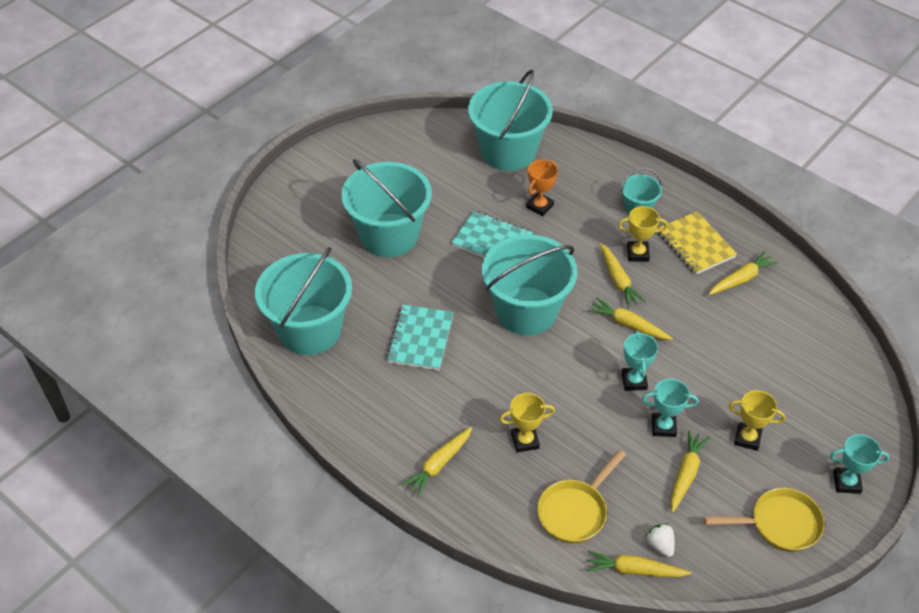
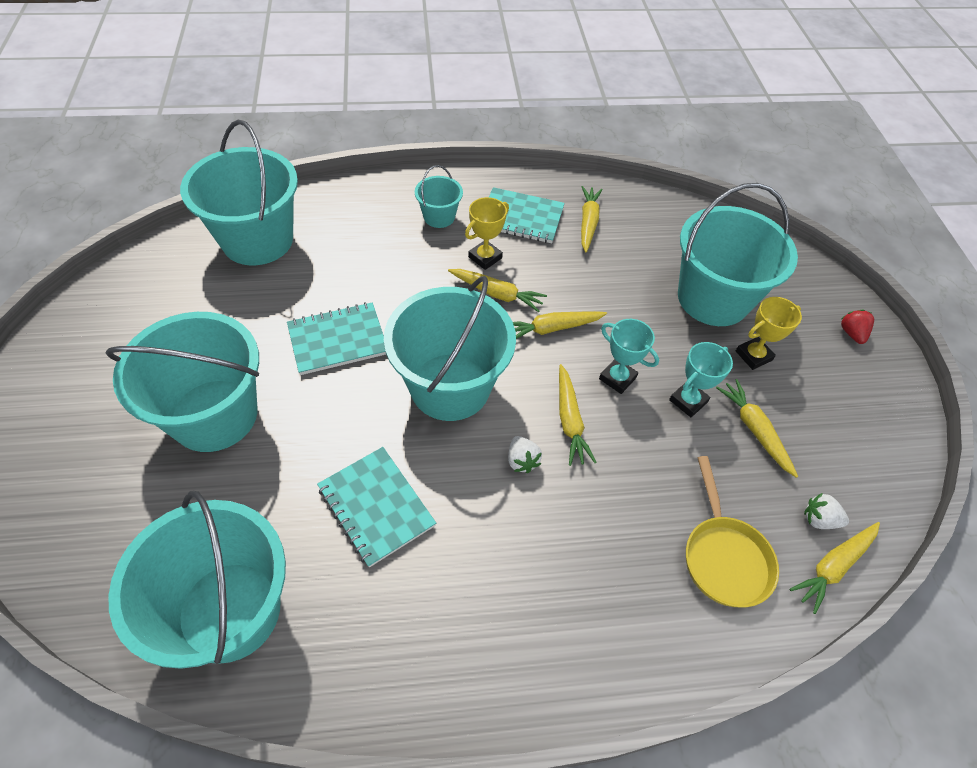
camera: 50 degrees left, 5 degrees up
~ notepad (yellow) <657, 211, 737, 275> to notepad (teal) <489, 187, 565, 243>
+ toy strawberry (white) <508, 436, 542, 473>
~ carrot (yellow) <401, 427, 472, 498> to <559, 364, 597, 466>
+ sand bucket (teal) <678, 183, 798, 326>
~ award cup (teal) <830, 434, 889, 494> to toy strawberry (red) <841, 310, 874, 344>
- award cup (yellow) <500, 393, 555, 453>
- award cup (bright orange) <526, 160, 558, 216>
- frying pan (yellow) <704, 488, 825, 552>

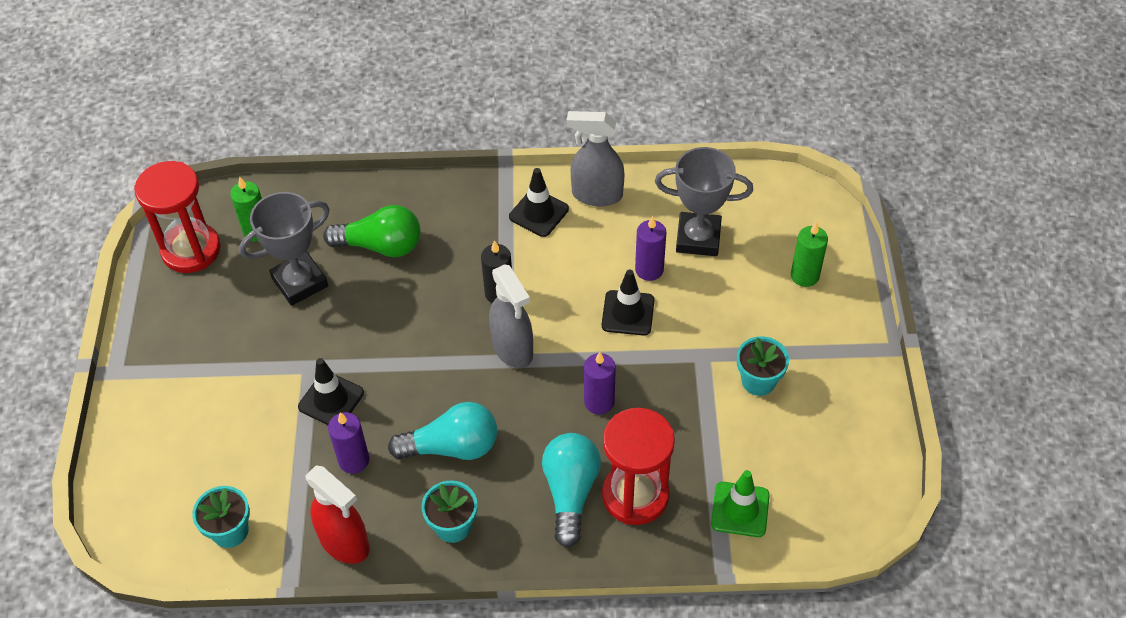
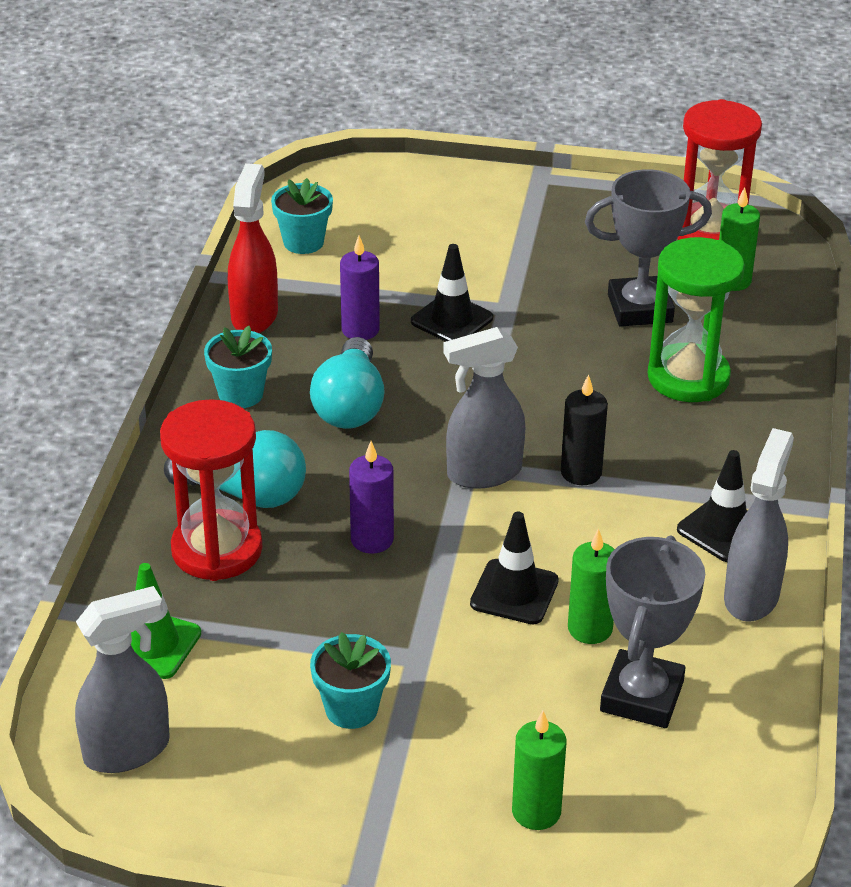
camera: 100 degrees right, 15 degrees down
+ spray bottle (grey) <75, 586, 170, 773>
~ spray bottle (red) <305, 465, 369, 564> = <228, 163, 278, 333> 135 degrees clockwise
~ wax candle (purple) <635, 216, 666, 281> to wax candle (green) <568, 528, 615, 644>
~ award cup (grey) <239, 192, 330, 306> = <585, 169, 712, 327> 75 degrees counterclockwise
~ light bulb (green) <323, 205, 421, 257> to sandglass (green) <648, 237, 745, 402>

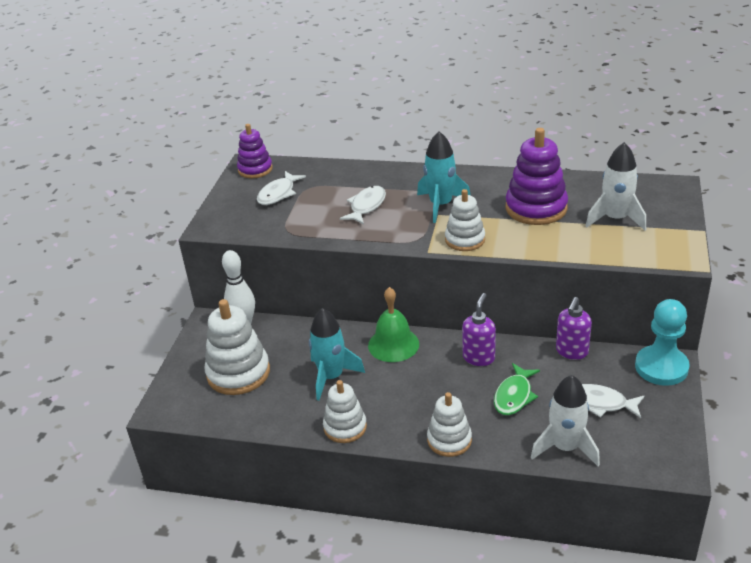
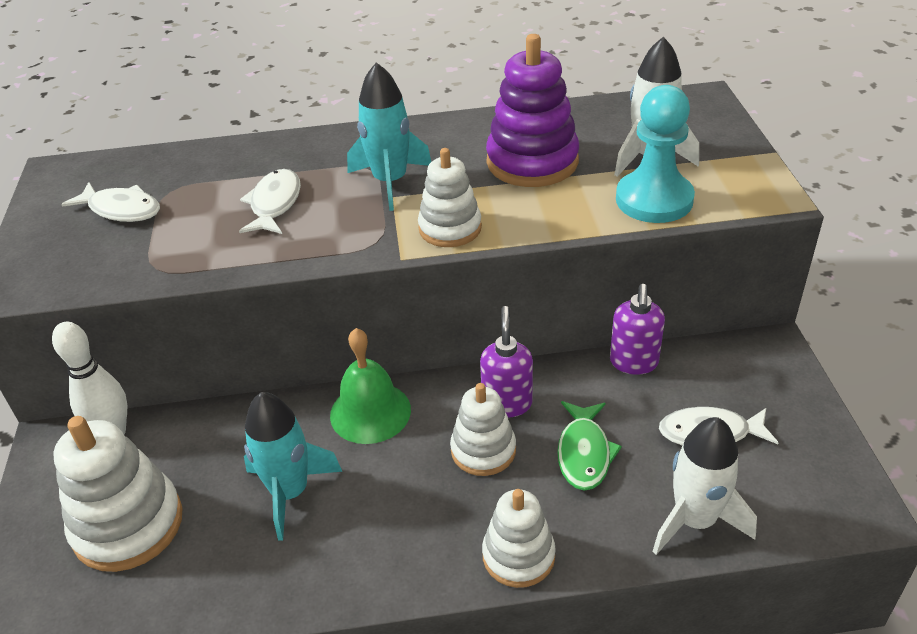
camera: 20 degrees left, 5 degrees up
~ toy fish (white) <257, 171, 306, 205> = <61, 182, 160, 222> 75 degrees counterclockwise
~ ring stacker (white) <323, 380, 367, 443> to <450, 383, 516, 476>
~ chess pawn (teal) <635, 299, 690, 386> to <616, 85, 695, 223>
- ring stacker (purple) <237, 124, 273, 178>

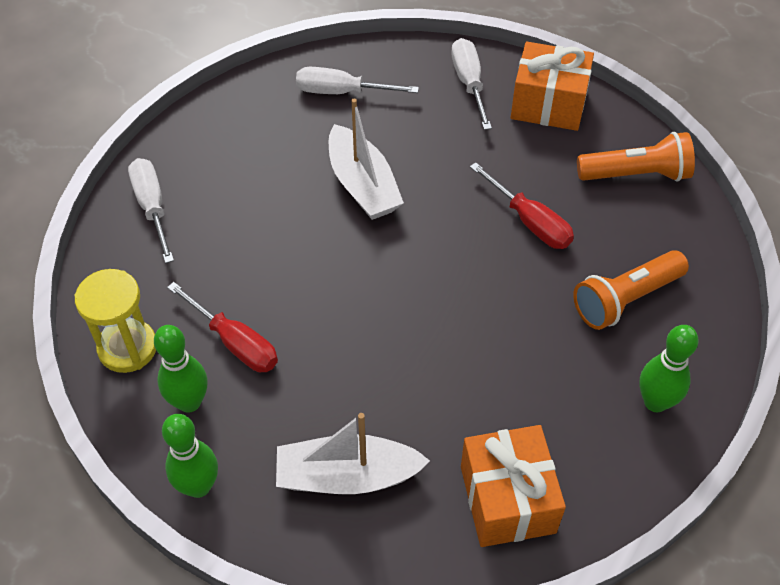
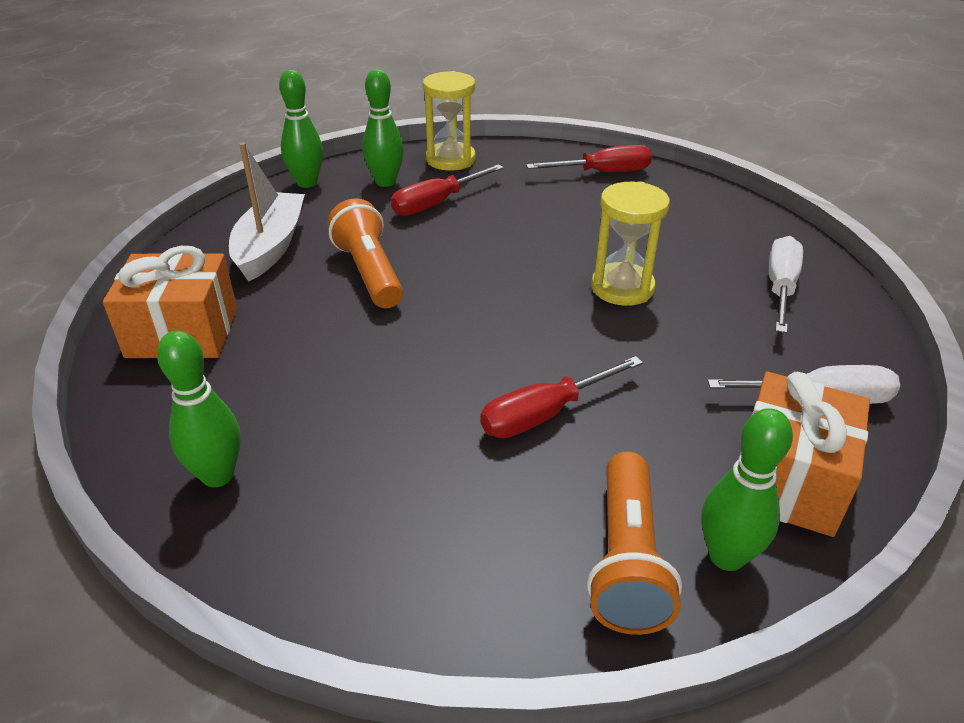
camera: 100 degrees right, 15 degrees down
~ pocket torch (bright orange) <573, 250, 689, 330> to <327, 198, 403, 308>
~ screwdriver (white) <128, 158, 174, 263> to screwdriver (red) <526, 145, 652, 172>
~ boat (white) <329, 99, 404, 220> to sandglass (yellow) <591, 181, 670, 306>
+ tenpin (green) <701, 408, 793, 571>

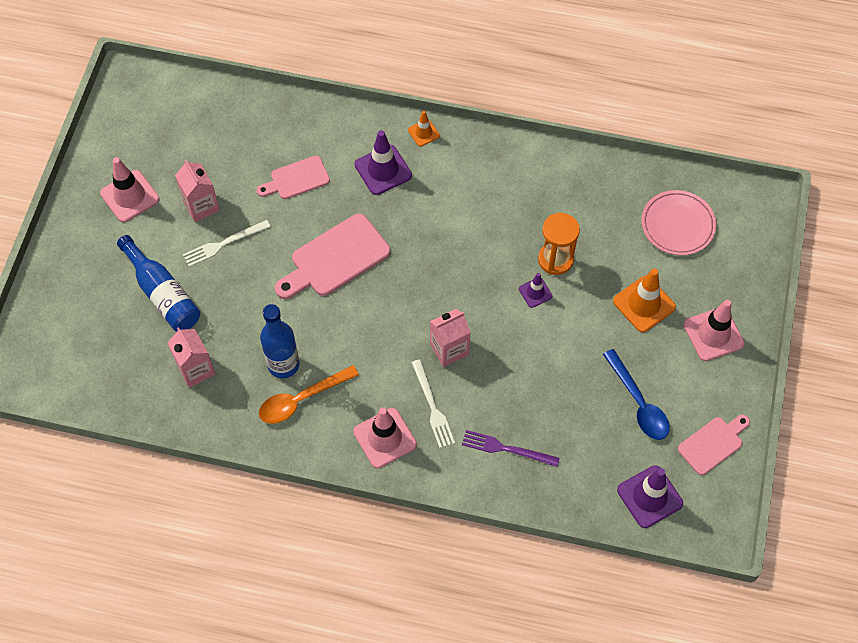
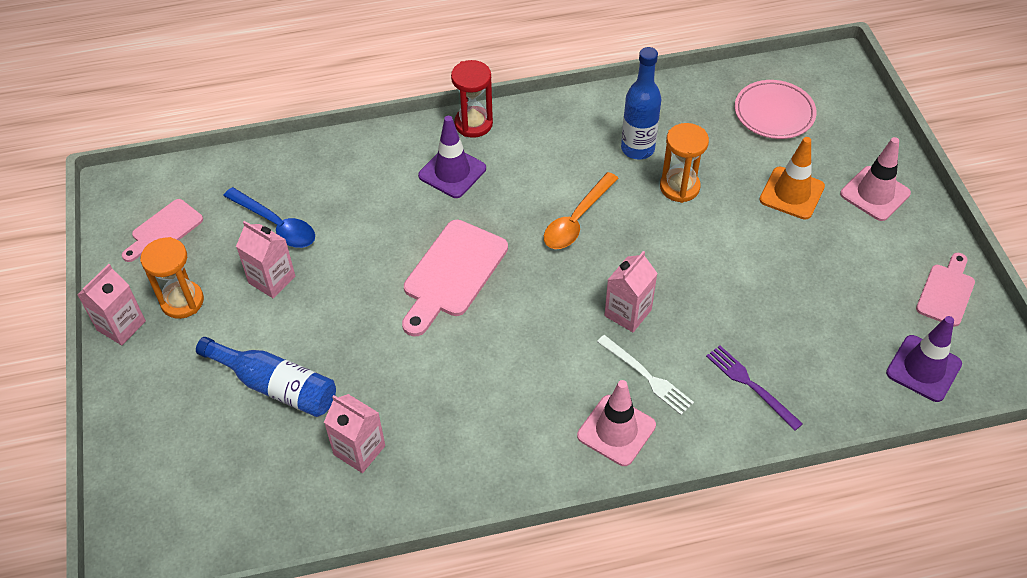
camera: 25 degrees left, 10 degrees down
+ milk carton (pink) <77, 264, 146, 345>
~ bread board (pink) <257, 156, 330, 199> to <122, 199, 203, 262>
~ safety cone (pink) <100, 157, 159, 222> to sandglass (bright orange) <140, 237, 204, 319>
~ spoon (cobalt) <603, 349, 670, 440> to <223, 187, 315, 248>
~ safety cone (bright orange) <408, 111, 440, 147> to sandglass (red) <451, 60, 493, 138>
~ spoon (bright orange) <259, 365, 359, 424> to <544, 172, 619, 249>
~ drink bottle (cobalt) <260, 304, 299, 378> to <621, 47, 662, 159>
~ fork (purple) <462, 430, 560, 467> = <706, 345, 803, 431> 60 degrees clockwise
- fork (white) <183, 220, 271, 267>
- safety cone (purple) <519, 273, 552, 308>

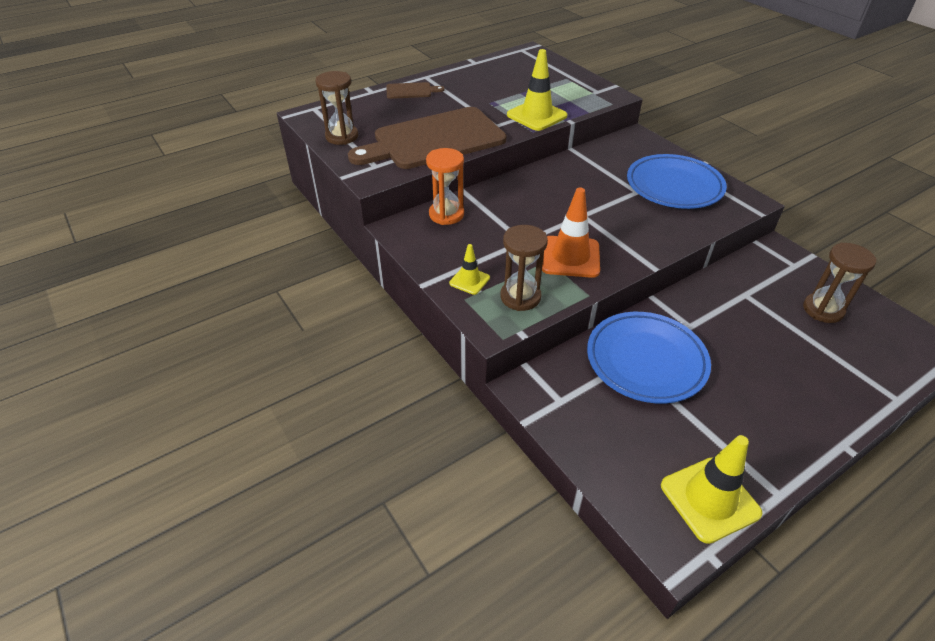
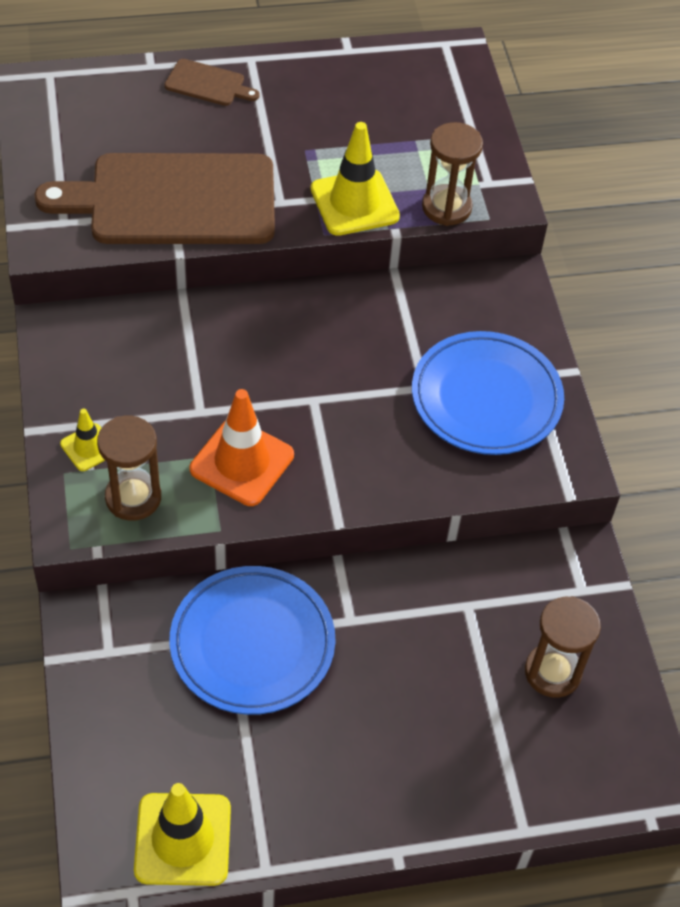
camera: 20 degrees right, 10 degrees up
~ sandglass (brown) <315, 71, 358, 145> to <422, 122, 483, 226>
- sandglass (bright orange) <426, 148, 464, 225>

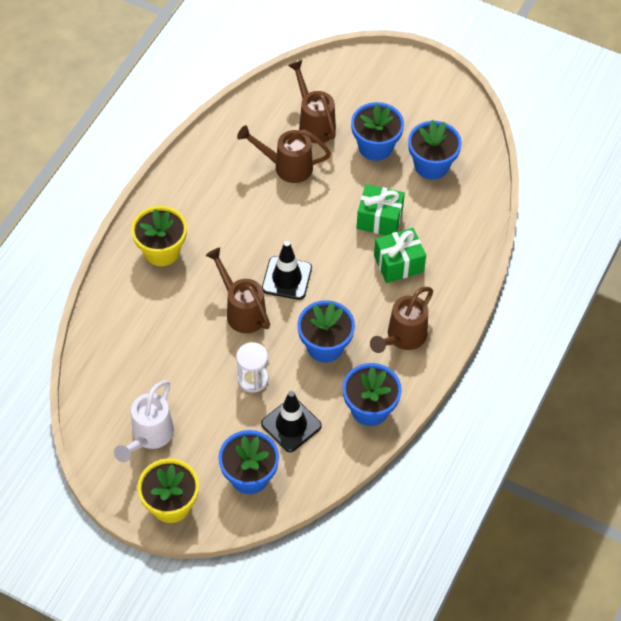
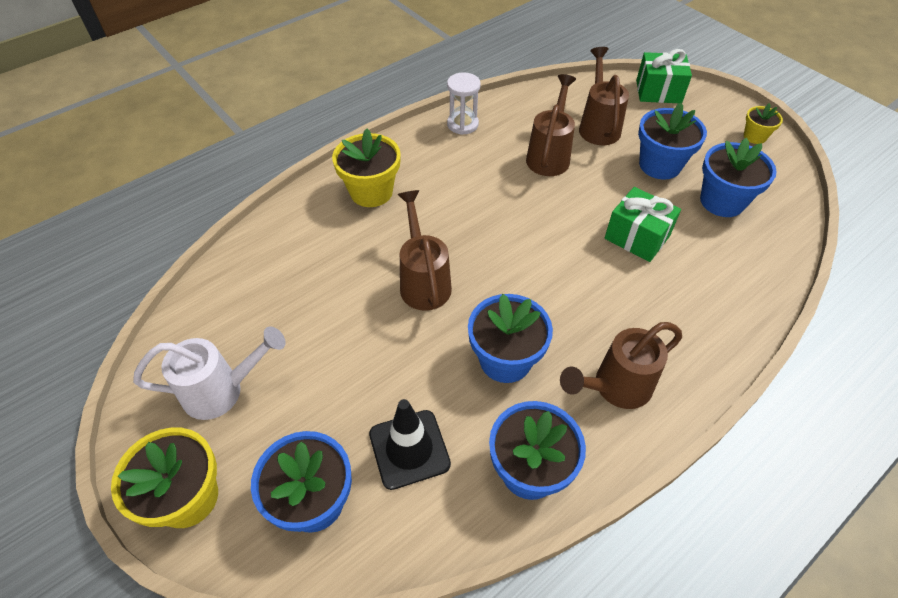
camera: 25 degrees right, 5 degrees down
~ sprinkling can (white) <114, 380, 174, 462> = <133, 327, 286, 420> 150 degrees counterclockwise
~ sandglass (white) <236, 342, 268, 393> to <447, 73, 481, 135>
~ sprinkling can (brown) <237, 125, 331, 183> = <526, 74, 576, 176> 75 degrees clockwise
~ present (green) <374, 228, 426, 283> to <636, 49, 692, 103>
+ plant pot (yellow) <744, 103, 783, 144>
- safety cone (black) <262, 241, 312, 300>

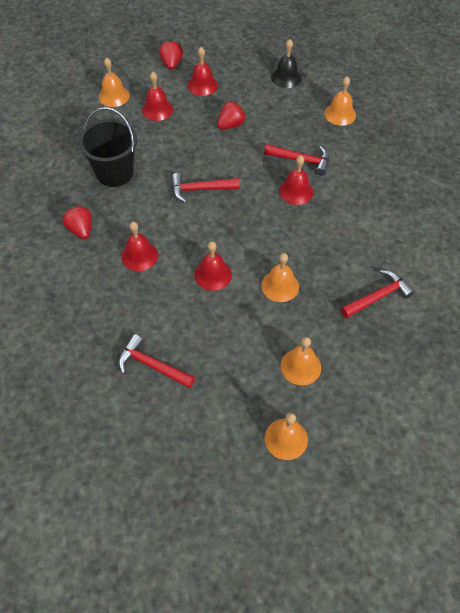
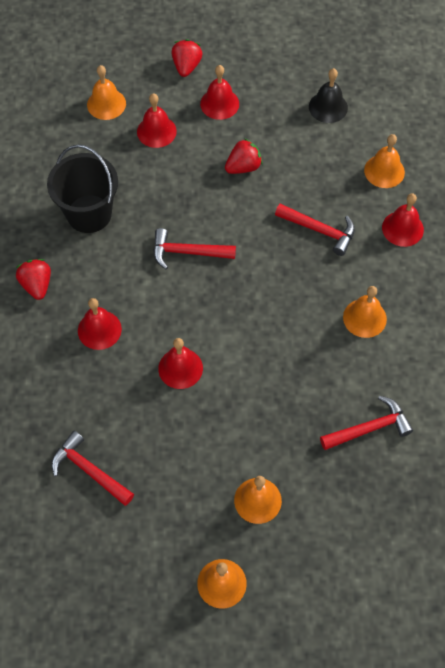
camera: 10 degrees right, 5 degrees up
~ hand bell (bright orange) <261, 253, 299, 302> to <343, 286, 387, 338>
~ hand bell (red) <279, 155, 313, 205> to <382, 193, 424, 247>

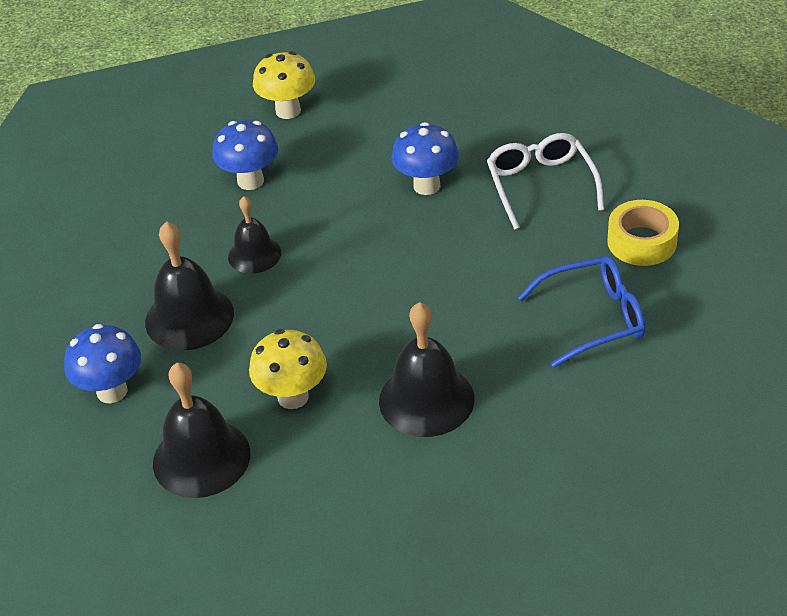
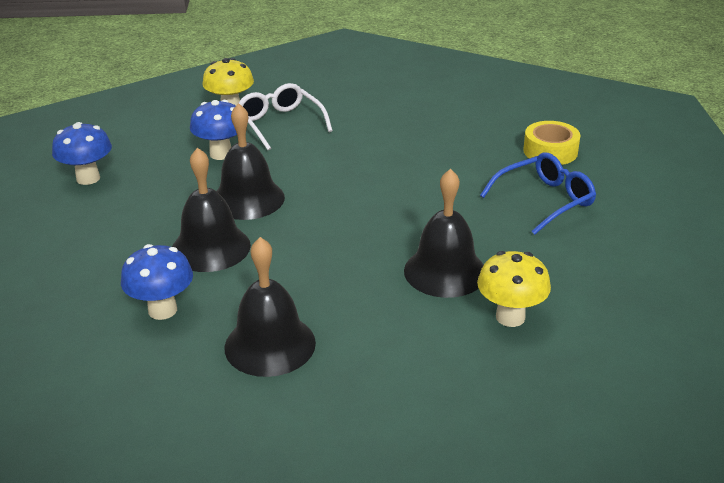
camera: 20 degrees left, 10 degrees down
~ fungus (cobalt) <391, 122, 459, 195> to <52, 122, 112, 185>
~ hand bell (black) <228, 196, 281, 274> = <217, 103, 285, 220> x1.60
~ glasses (white) <487, 133, 604, 230> to <239, 83, 333, 150>
~ fungus (yellow) <249, 329, 327, 409> to <477, 251, 551, 327>

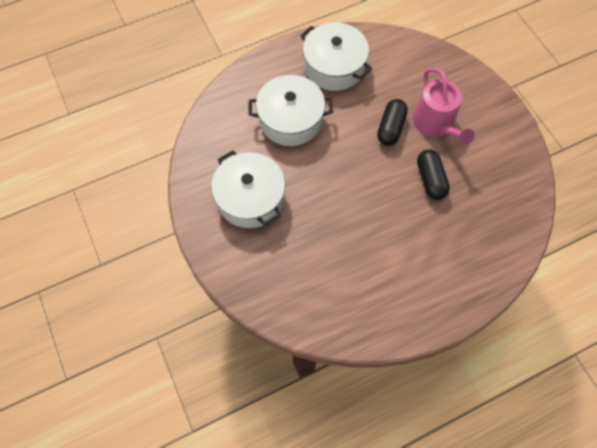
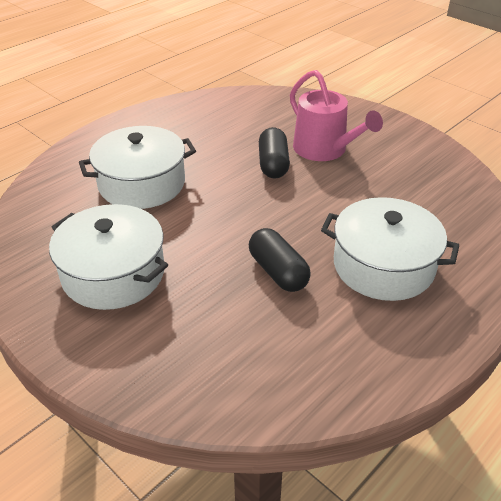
camera: 20 degrees left, 25 degrees down
~ pill (black) <417, 149, 450, 200> to <249, 228, 311, 292>
~ pot (white) <300, 22, 372, 91> to <321, 197, 459, 301>

